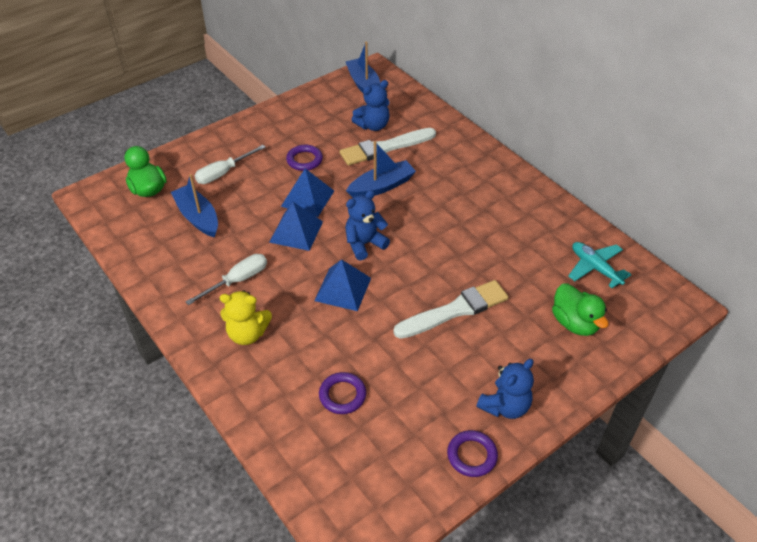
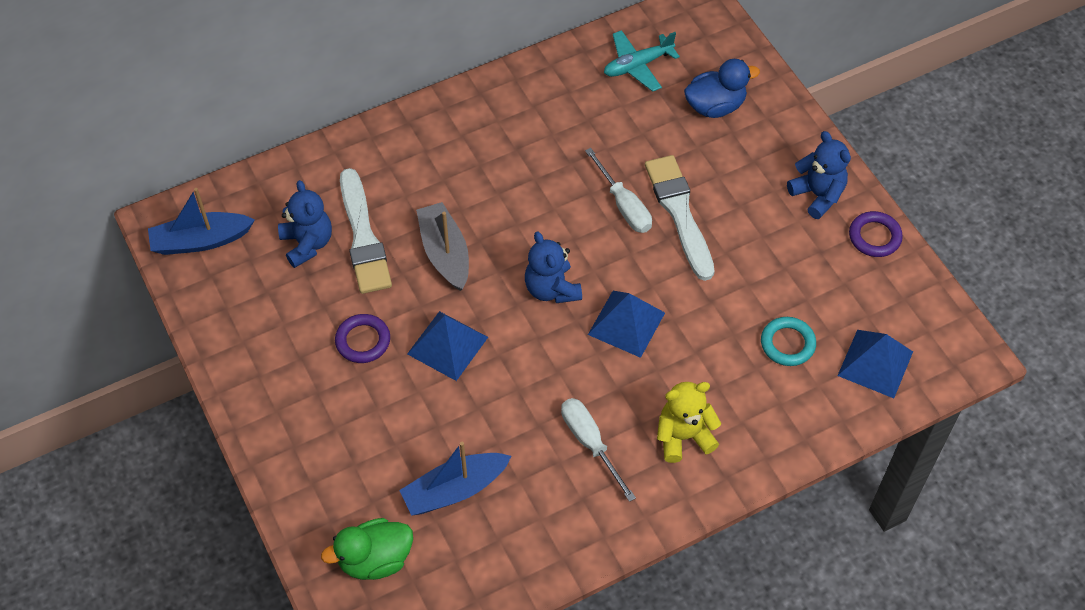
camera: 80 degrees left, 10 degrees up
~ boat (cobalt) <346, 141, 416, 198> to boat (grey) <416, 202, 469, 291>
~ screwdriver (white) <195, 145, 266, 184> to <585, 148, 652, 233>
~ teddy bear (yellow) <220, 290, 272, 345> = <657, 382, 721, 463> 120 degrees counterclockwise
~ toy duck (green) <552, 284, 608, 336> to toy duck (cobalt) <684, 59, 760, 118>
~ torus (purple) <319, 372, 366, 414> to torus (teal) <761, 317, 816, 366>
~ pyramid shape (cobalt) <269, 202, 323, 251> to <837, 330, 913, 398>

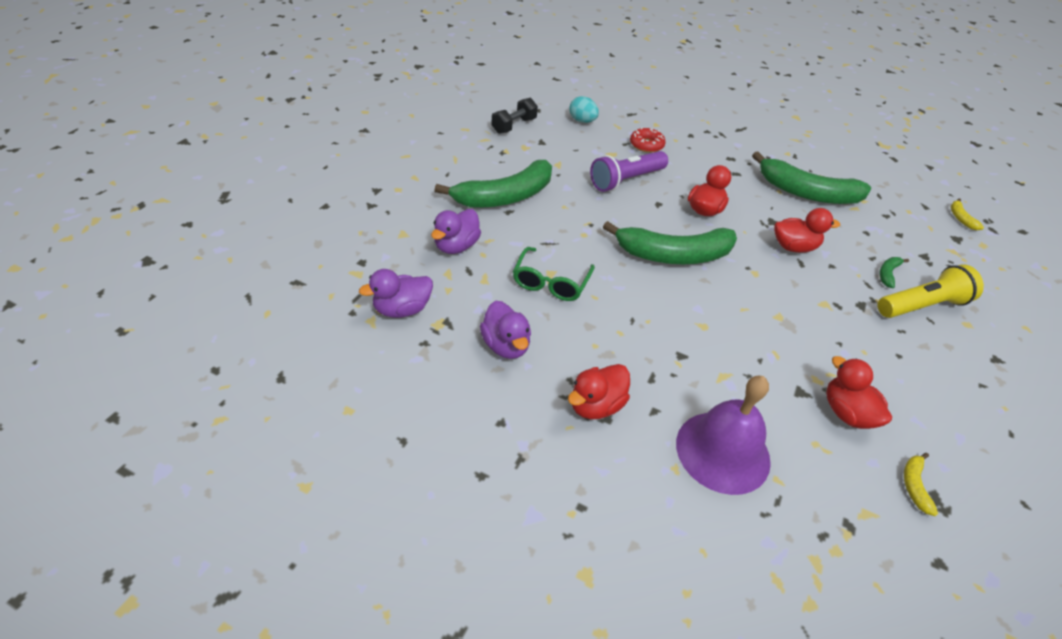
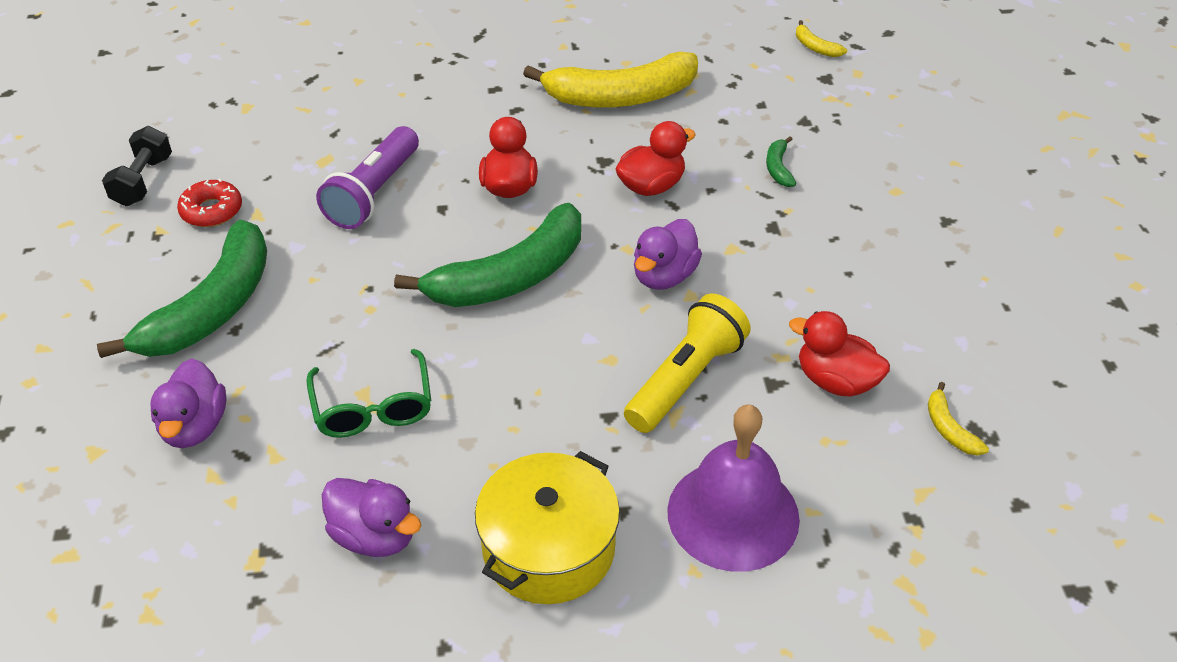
camera: 30 degrees left, 0 degrees up
~ glazed donut (red) <630, 128, 666, 153> to <177, 178, 242, 227>
~ toy duck (red) <568, 364, 630, 419> to pot (yellow) <475, 451, 620, 604>
~ toy banana (green) <752, 152, 871, 204> to toy banana (yellow) <523, 52, 698, 108>
~ pocket torch (yellow) <878, 264, 984, 318> to <624, 294, 751, 433>
~ toy duck (purple) <359, 269, 433, 318> to <634, 219, 702, 290>
- toy egg (teal) <570, 96, 599, 123>

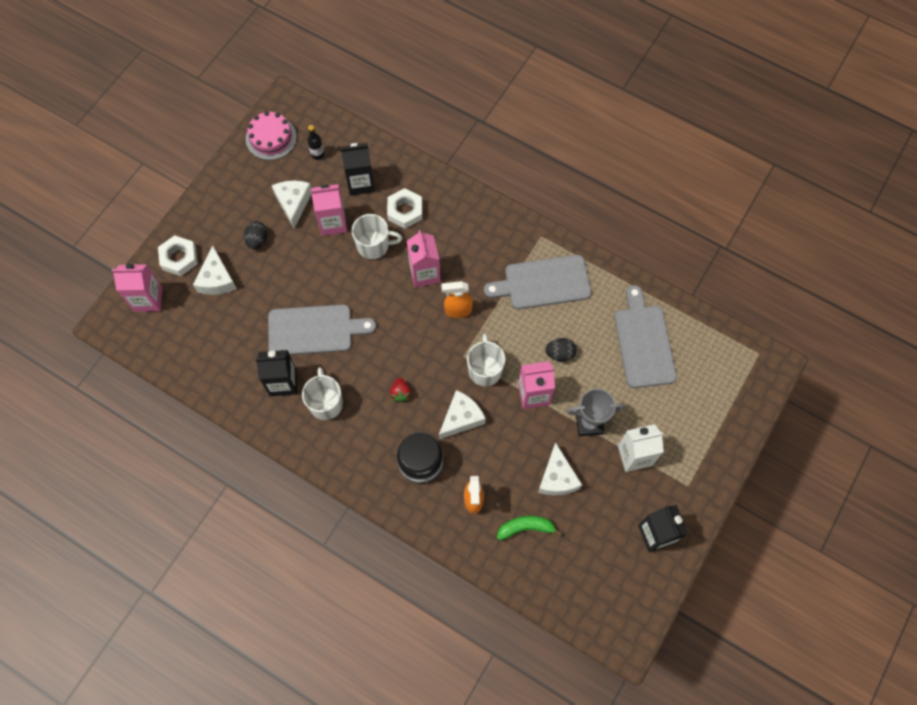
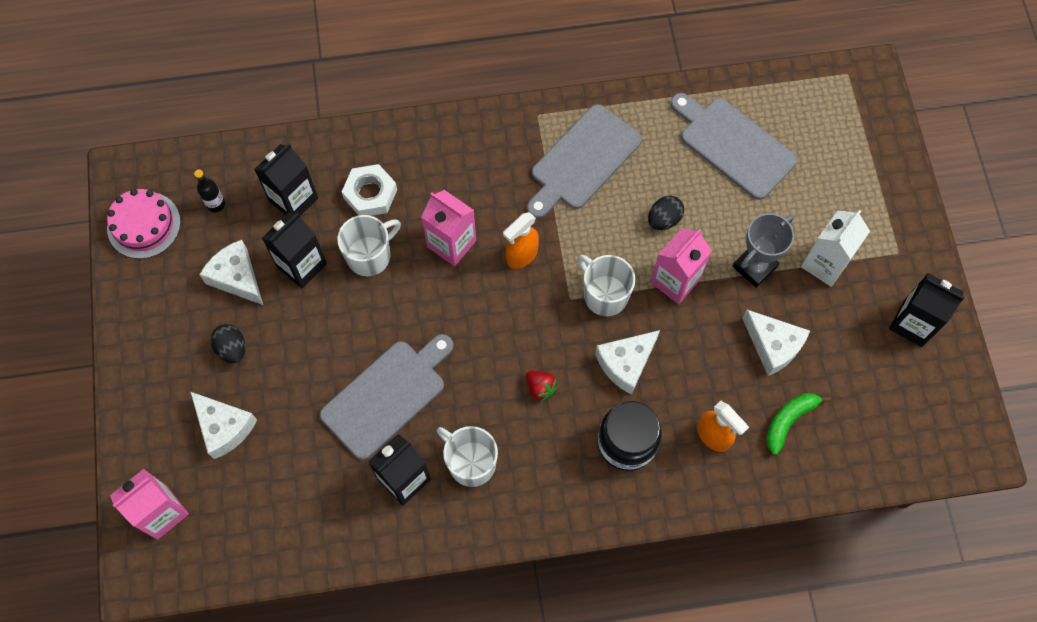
camera: 40 degrees left, 0 degrees up
~ milk carton (pink) <311, 184, 347, 236> to milk carton (black) <262, 212, 327, 288>
~ cheese (white) <439, 390, 486, 440> = <595, 330, 660, 395> 135 degrees counterclockwise
- nut (white) <158, 235, 198, 276>

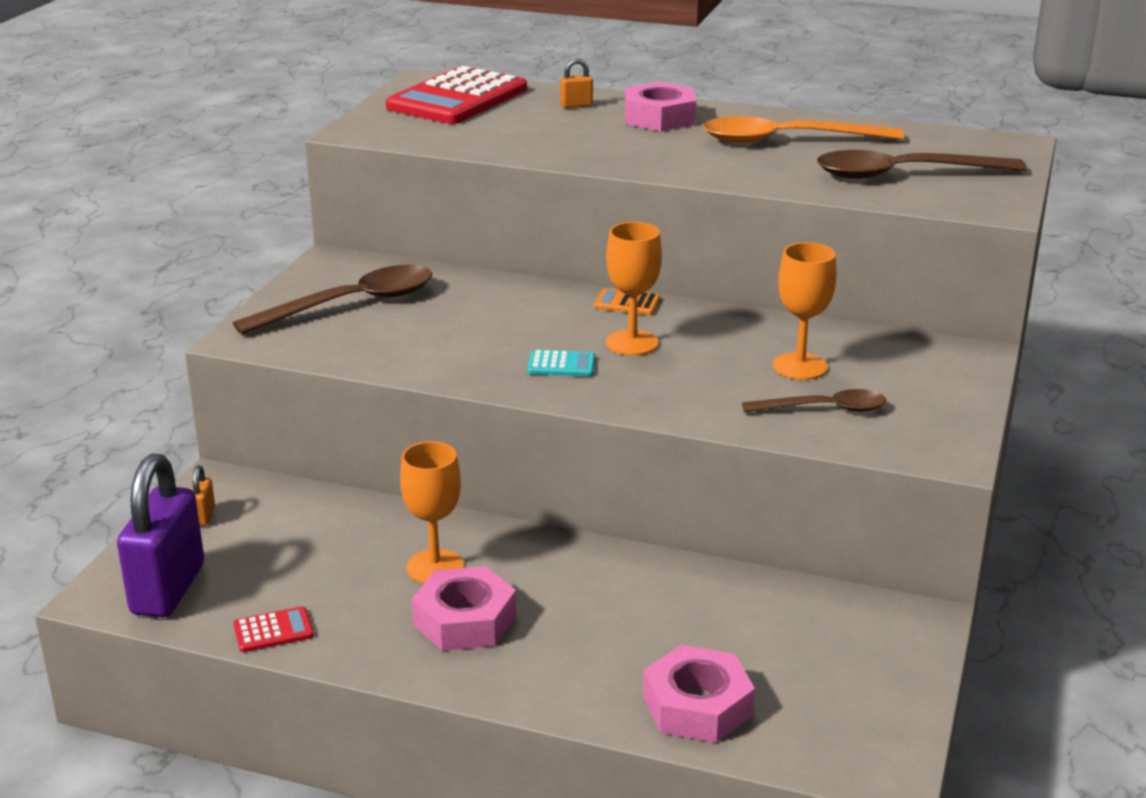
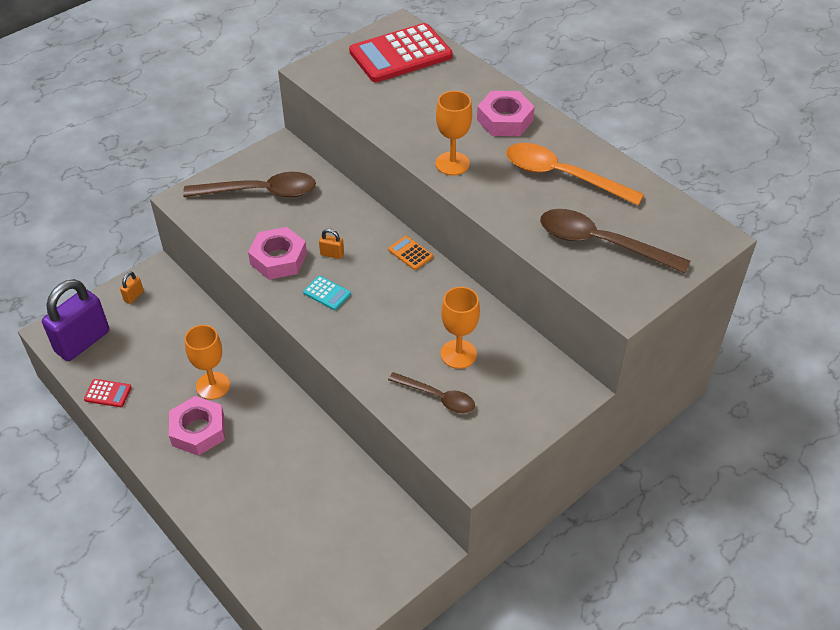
camera: 30 degrees right, 20 degrees up
~ nut (pink) <643, 645, 755, 743> to <248, 227, 307, 280>
~ lock (bright orange) <560, 58, 593, 108> to <319, 229, 344, 259>
~ wine glass (bright orange) <606, 222, 662, 356> to <436, 91, 472, 175>

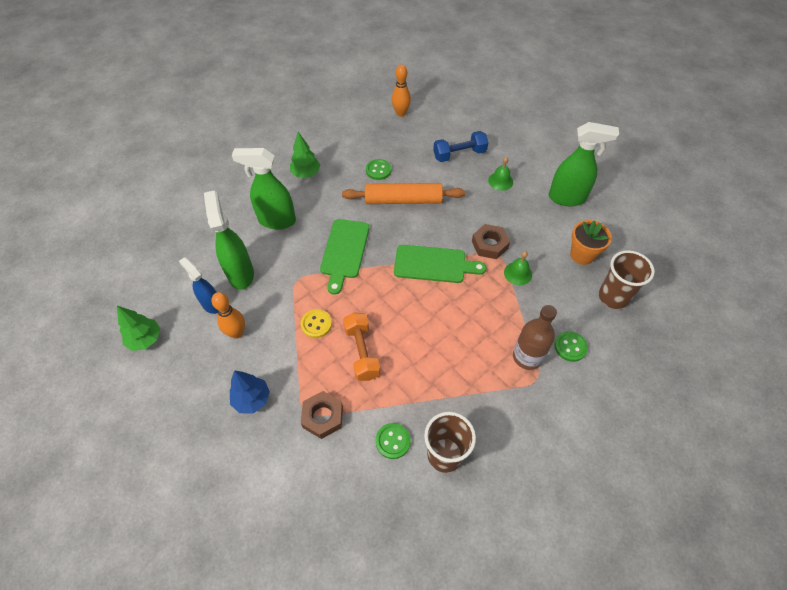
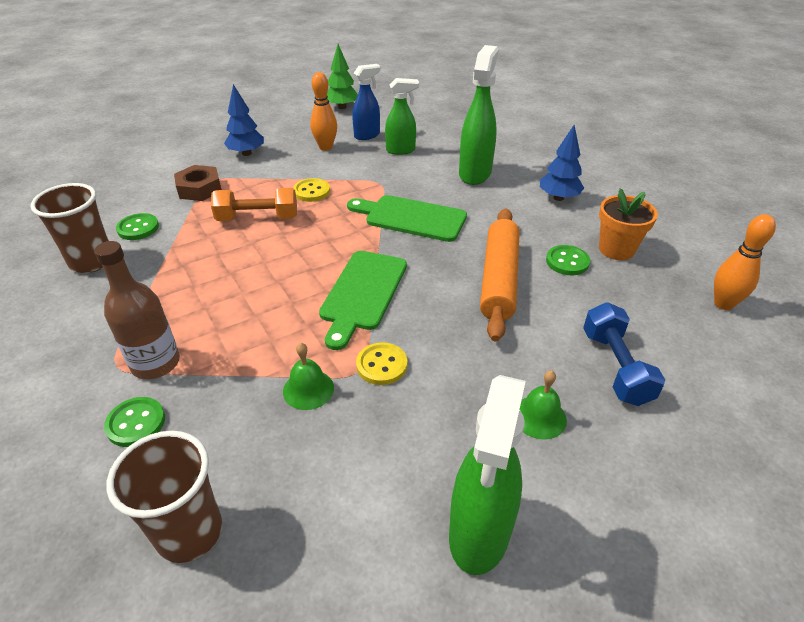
camera: 100 degrees right, 15 degrees down
~ nut (brown) <472, 224, 510, 259> to button (yellow) <356, 342, 407, 385>
~ spray bottle (green) <204, 190, 254, 290> = <385, 78, 419, 155> x0.64
~ fir tree (green) <290, 132, 320, 178> to fir tree (cobalt) <540, 125, 584, 201>
~ plant pot (bright orange) <570, 220, 612, 265> to <599, 188, 658, 260>

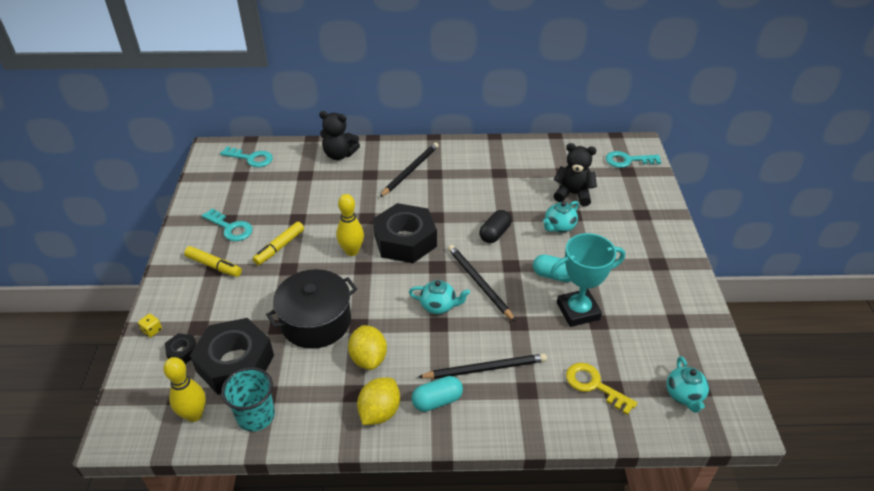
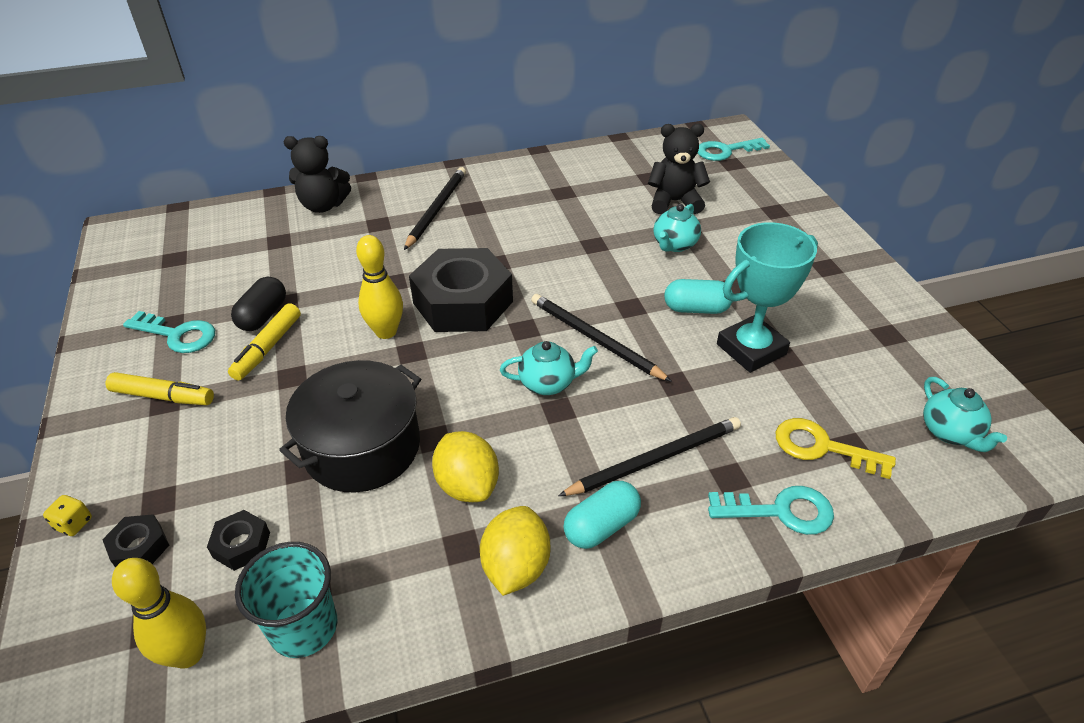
camera: 15 degrees left, 0 degrees up
~ nut (black) <190, 318, 274, 395> = <207, 510, 270, 571> x0.43
~ pill (black) <479, 210, 512, 243> to <231, 277, 286, 331>
~ latchkey (teal) <220, 147, 273, 167> to <708, 486, 834, 535>

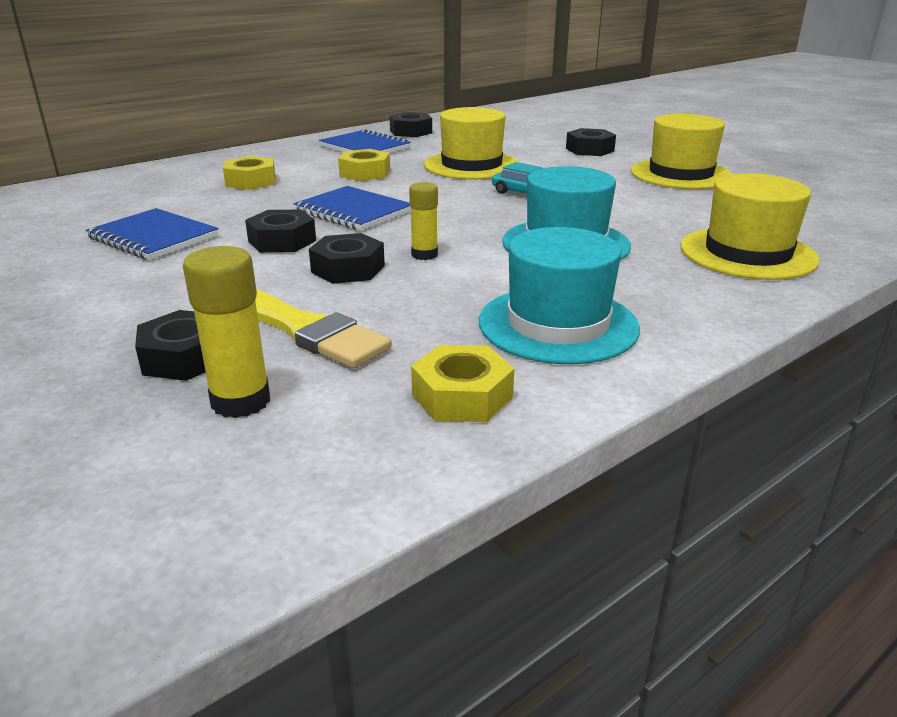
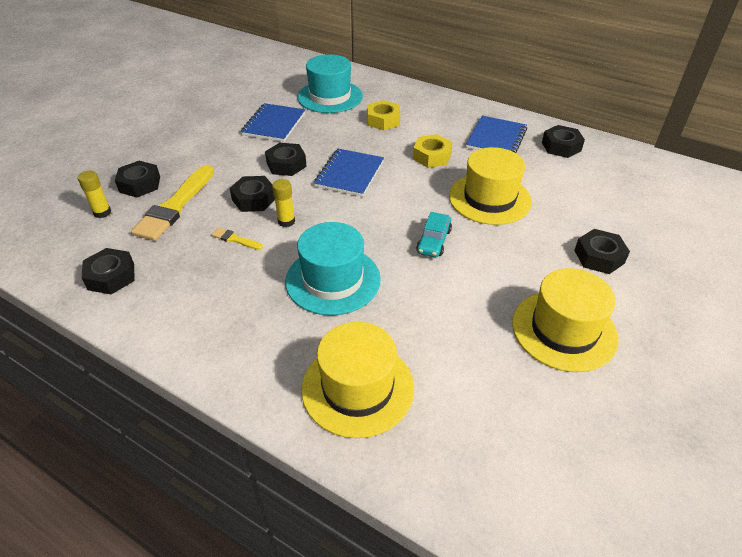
camera: 70 degrees right, 15 degrees up
~ stick of glue (yellow) <183, 246, 270, 418> = <78, 171, 111, 218> x0.66
~ nut (yellow) <411, 345, 514, 422> to nut (black) <82, 248, 135, 294>
+ brush (yellow) <212, 227, 263, 250>
~ tall hat (teal) <479, 227, 640, 364> to <297, 54, 363, 113>

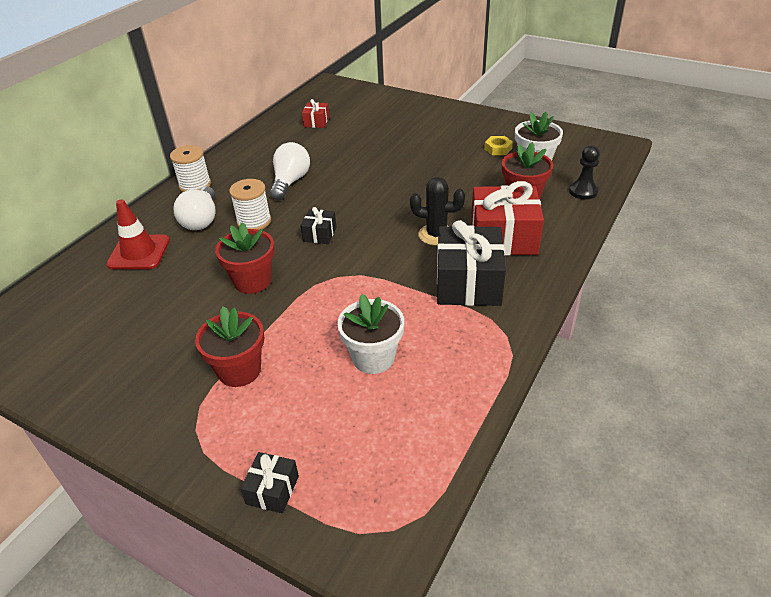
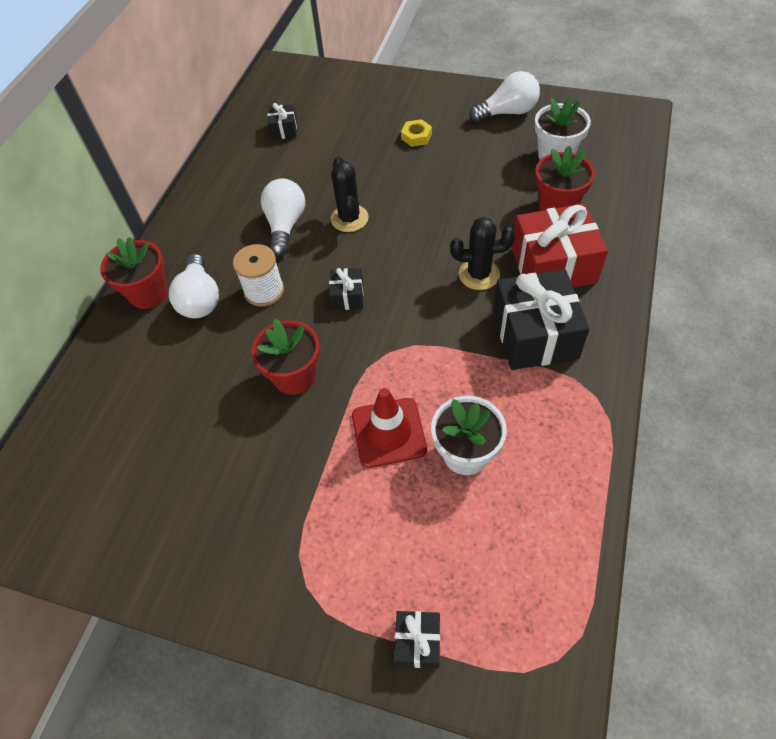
camera: 10 degrees left, 15 degrees up
~ plant pot (red) <195, 306, 264, 387> to <100, 237, 168, 309>
~ present (red) <302, 99, 329, 128> to present (black) <267, 103, 297, 140>
+ saguaro cactus (black) <331, 156, 369, 232>
~ safety cone (red) <106, 199, 170, 269> to <352, 388, 427, 468>
~ nut (yellow) <484, 136, 513, 155> to <401, 119, 432, 147>
+ light bulb (white) <469, 71, 540, 122>
- bobbin (white) <170, 145, 211, 192>
- chess pawn (black) <569, 145, 600, 200>

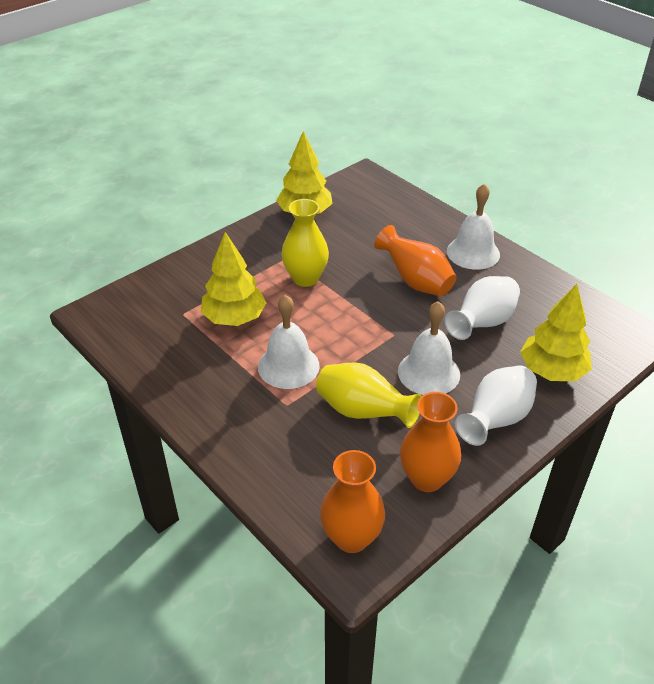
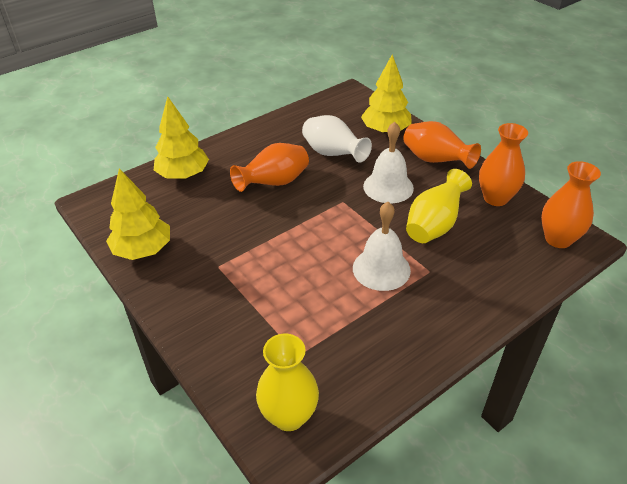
camera: 85 degrees left, 0 degrees up
~ fir tree (yellow) <201, 232, 266, 326> to <154, 96, 209, 179>
~ flower vase (yellow) <282, 199, 329, 287> to <256, 333, 319, 431>
~ flower vase (white) <455, 365, 537, 446> to flower vase (bright orange) <403, 121, 481, 169>
- hand bell (white) <447, 184, 500, 270>

